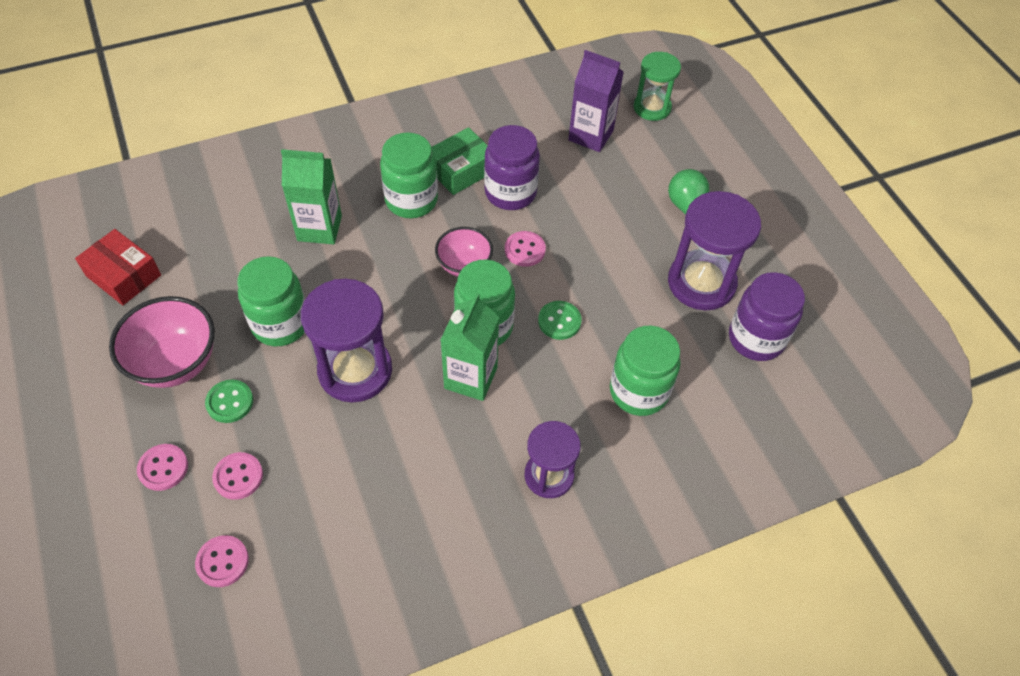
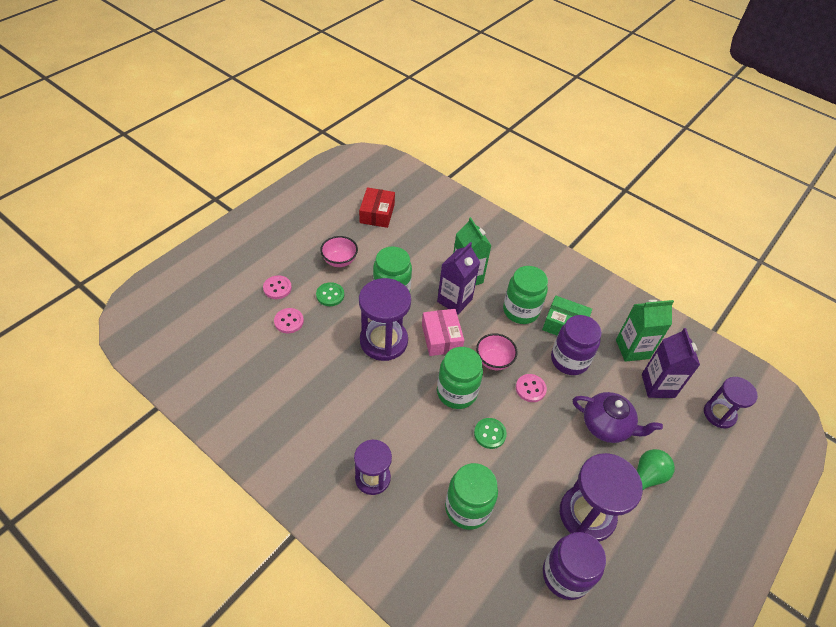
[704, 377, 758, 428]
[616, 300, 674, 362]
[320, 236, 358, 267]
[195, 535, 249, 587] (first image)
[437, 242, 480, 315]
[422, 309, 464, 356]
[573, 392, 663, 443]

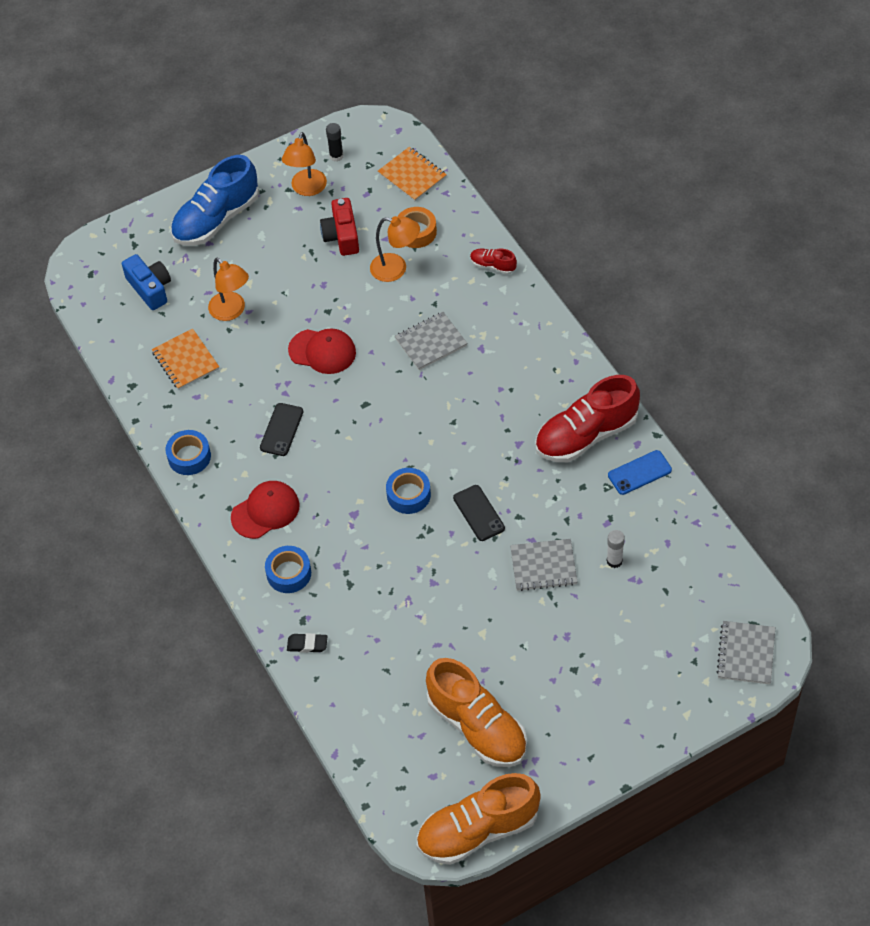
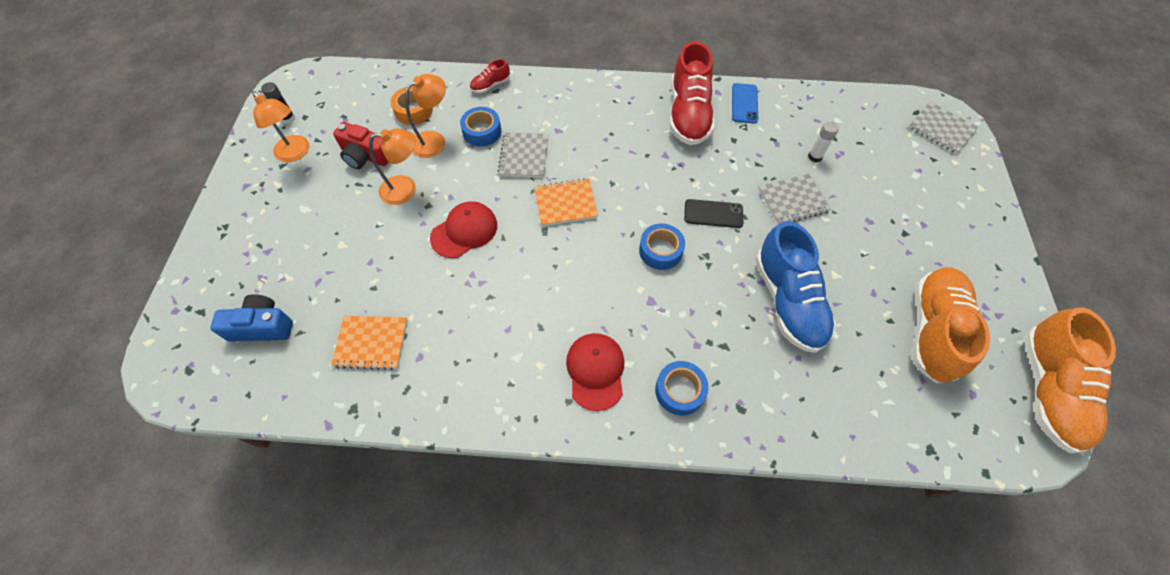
[534, 178, 598, 226]
[755, 221, 836, 353]
[369, 128, 416, 205]
[260, 403, 304, 456] (first image)
[460, 107, 501, 147]
[758, 174, 831, 225]
[287, 633, 327, 653] (first image)
[913, 267, 990, 383]

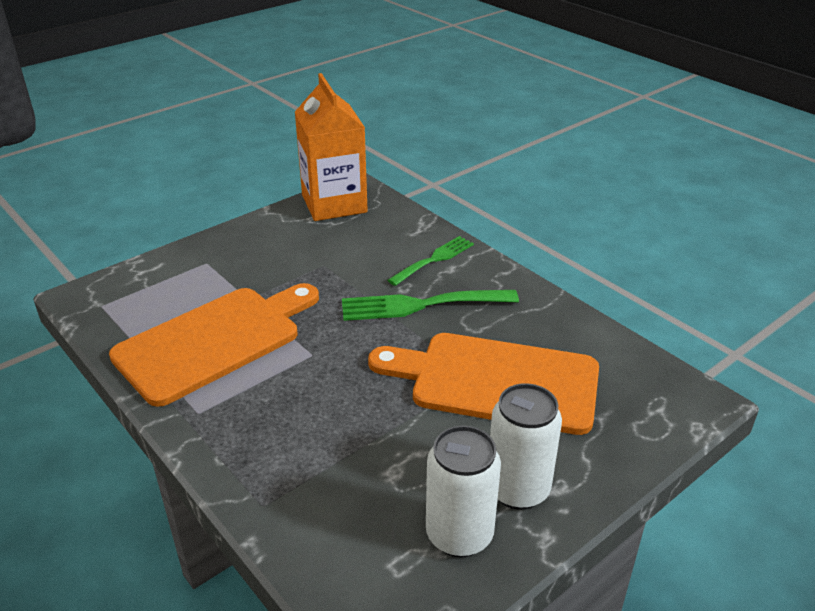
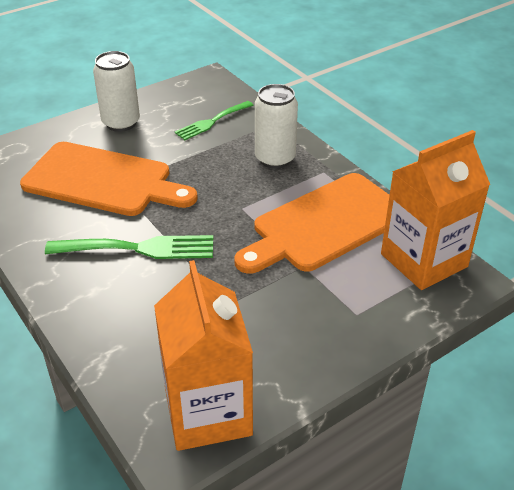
[175, 101, 253, 140]
[255, 84, 298, 169]
[381, 130, 490, 290]

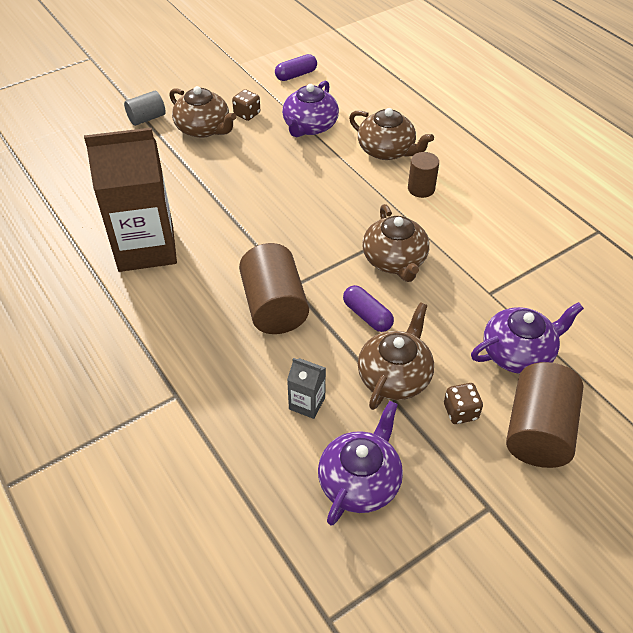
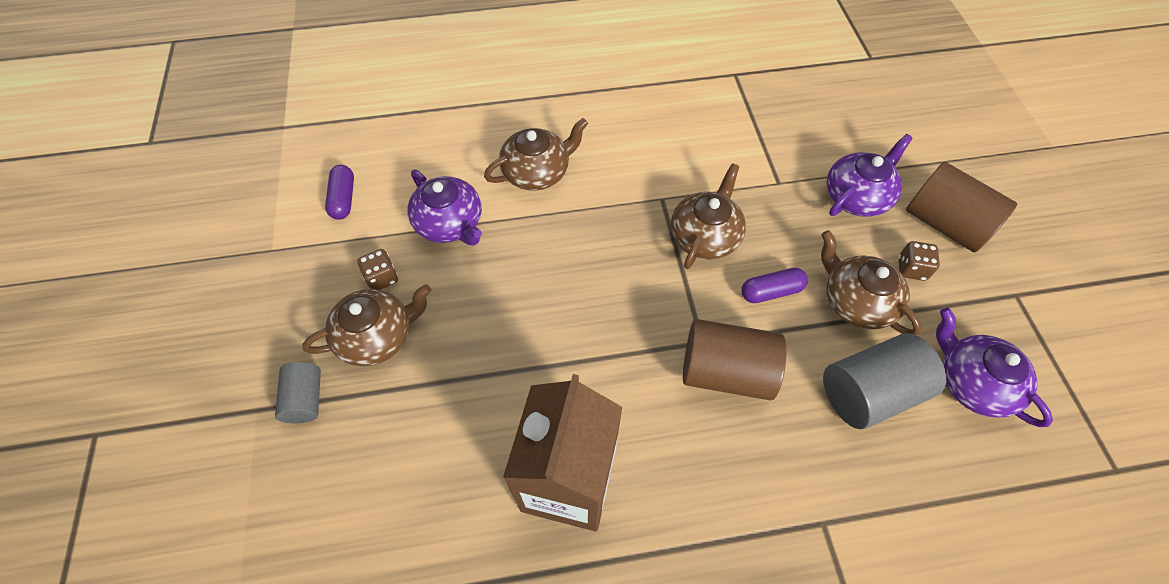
[408, 152, 439, 198] (first image)
[671, 163, 746, 269]
[827, 134, 913, 217]
[823, 333, 946, 429]

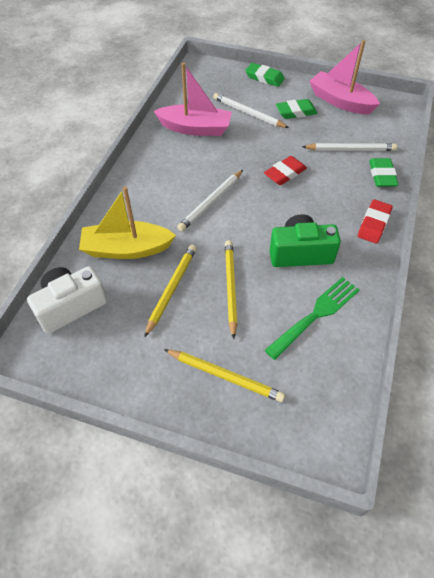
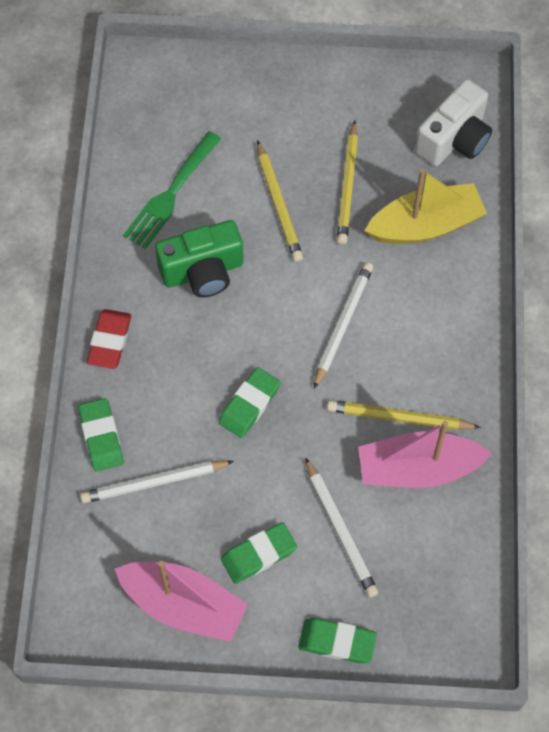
[305, 457, 379, 597]
[219, 367, 281, 438]
[327, 400, 481, 430]

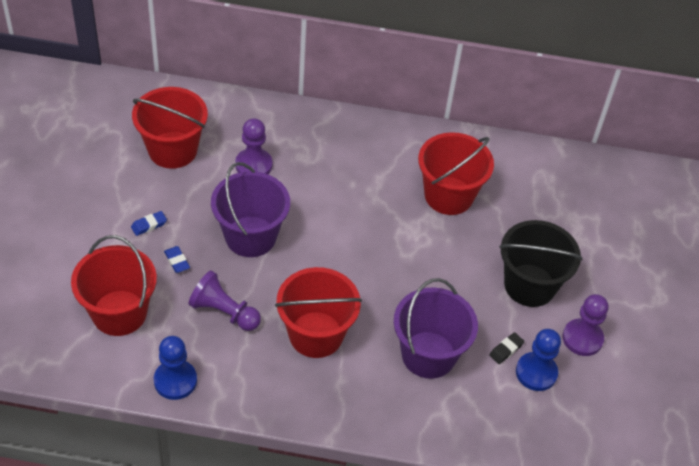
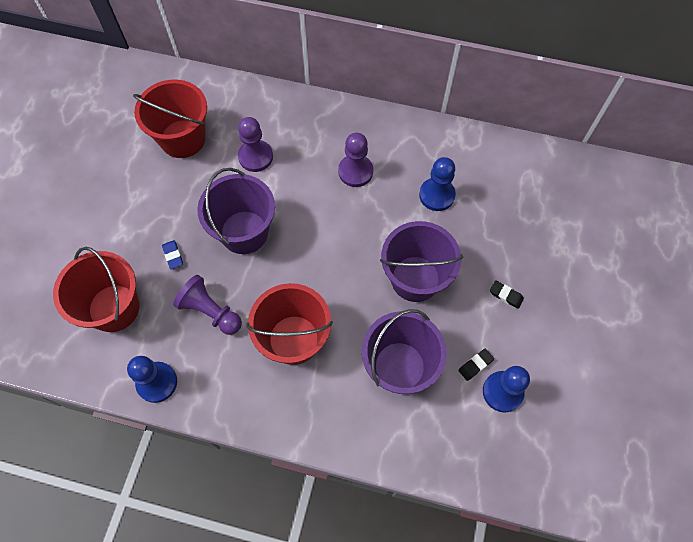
[419, 157, 456, 211]
[131, 211, 167, 236] (first image)
[490, 280, 524, 309]
[338, 133, 373, 187]
[380, 221, 463, 302]

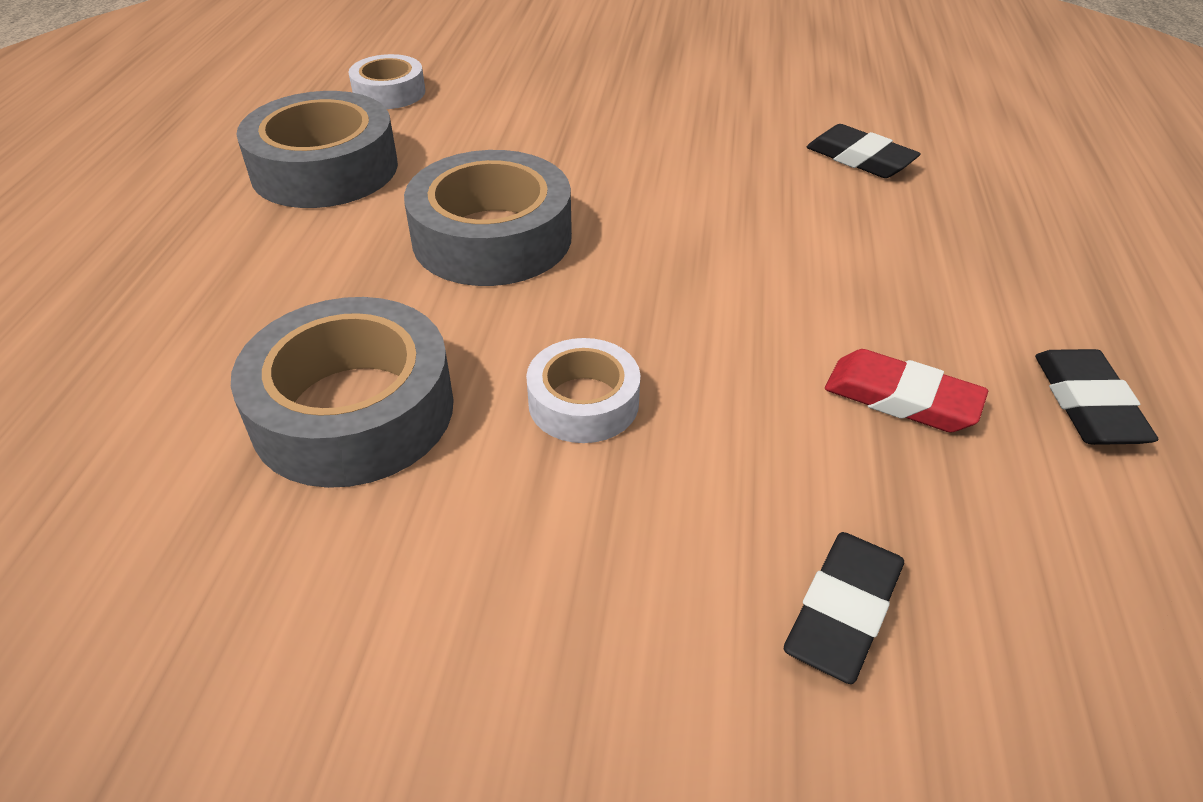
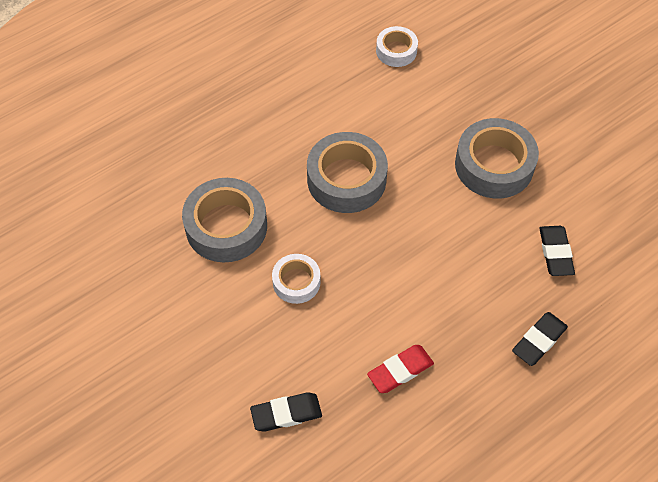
[455, 118, 539, 198]
[367, 345, 434, 393]
[512, 312, 568, 366]

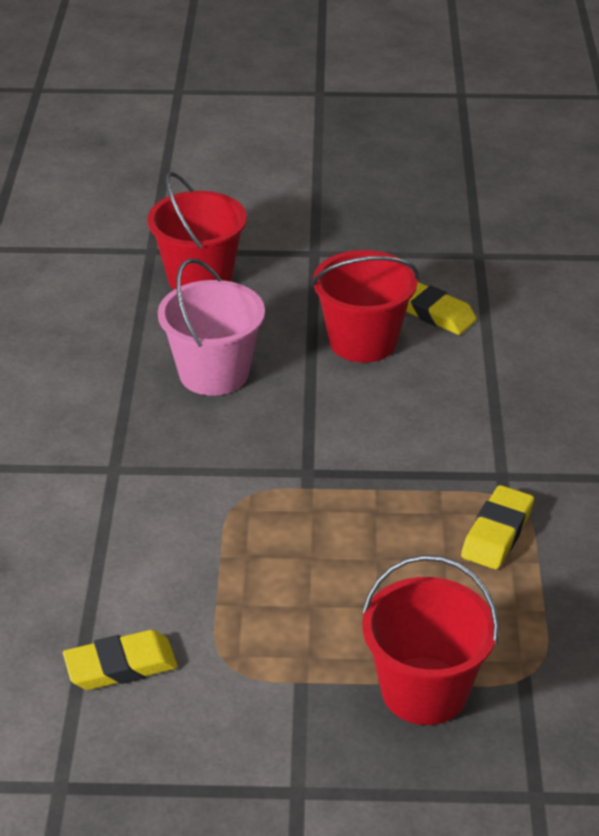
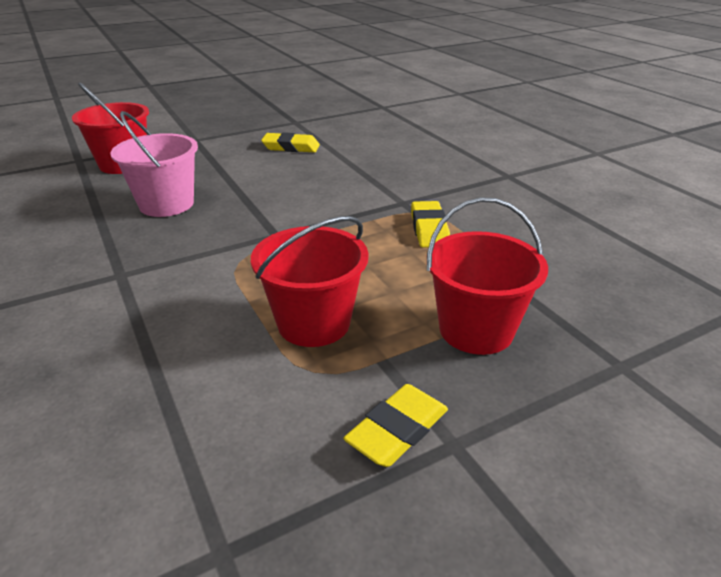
[251, 216, 369, 347]
[344, 384, 448, 467]

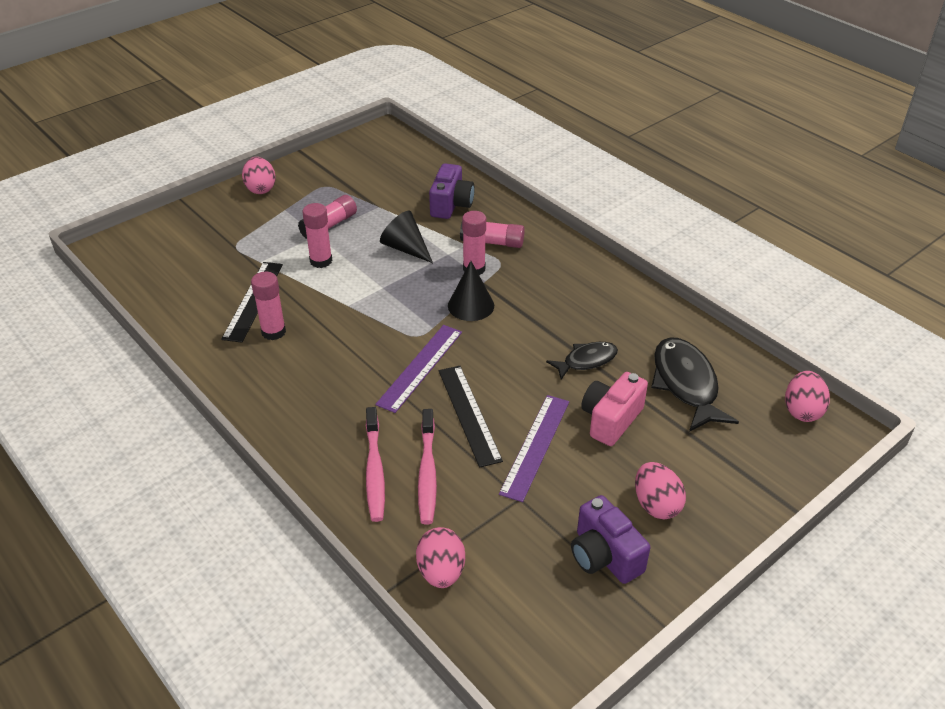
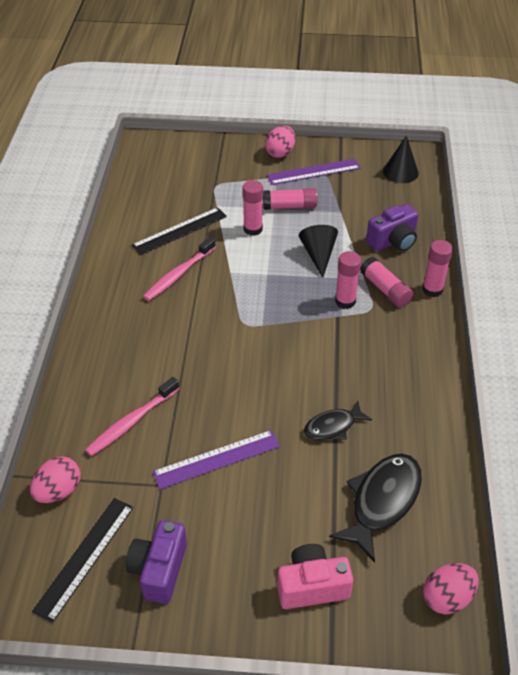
[383, 136, 419, 183]
[422, 240, 453, 297]
[267, 159, 361, 185]
[304, 401, 372, 440]
[32, 498, 134, 623]
[277, 544, 353, 609]
[143, 237, 216, 301]
[635, 462, 686, 519] (first image)

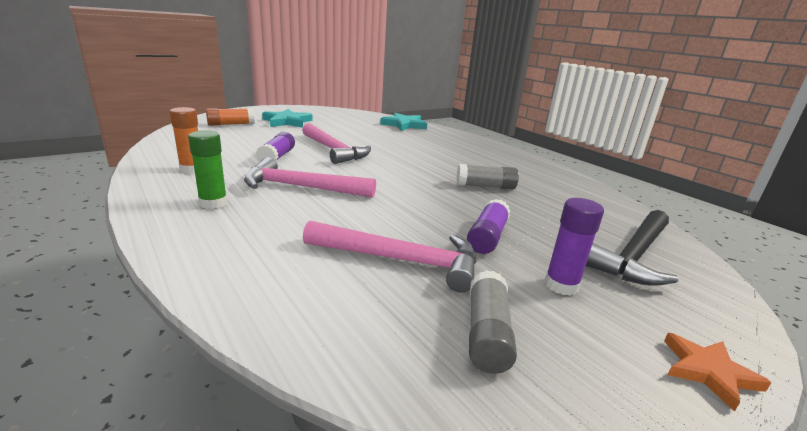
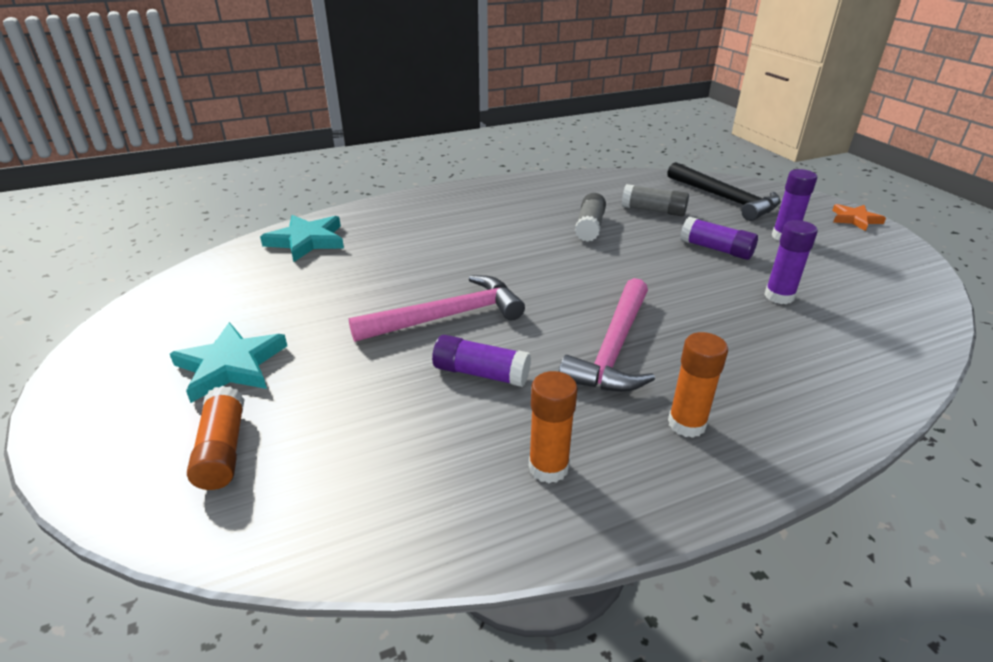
[668, 332, 728, 438]
[764, 220, 818, 304]
[622, 184, 689, 216]

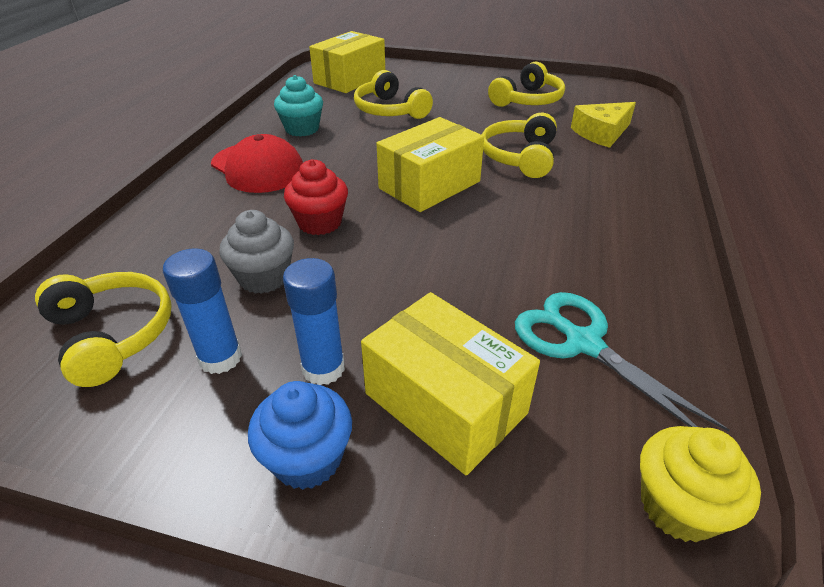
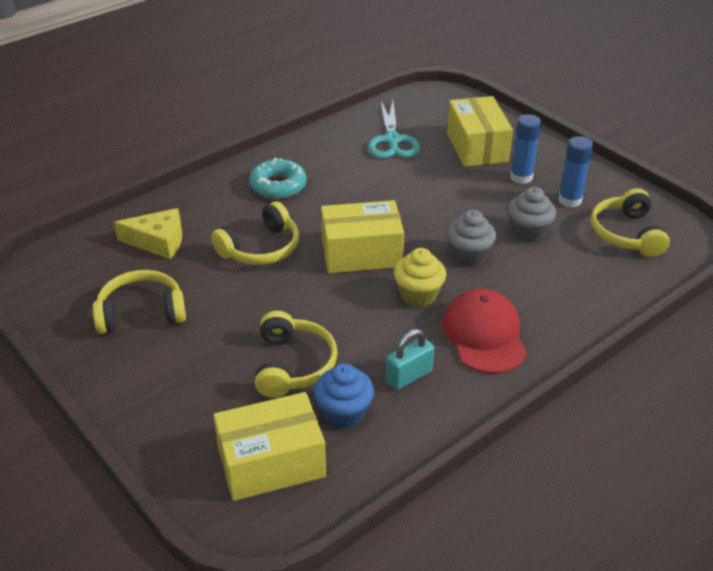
[385, 329, 434, 390]
[446, 210, 496, 267]
[314, 363, 374, 429]
[394, 248, 446, 307]
[249, 158, 307, 199]

